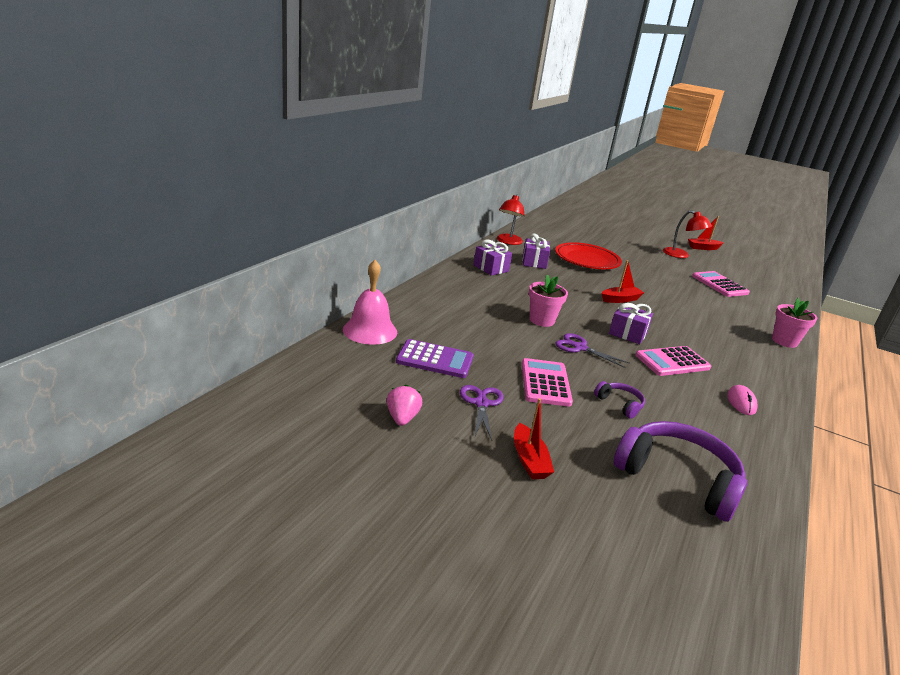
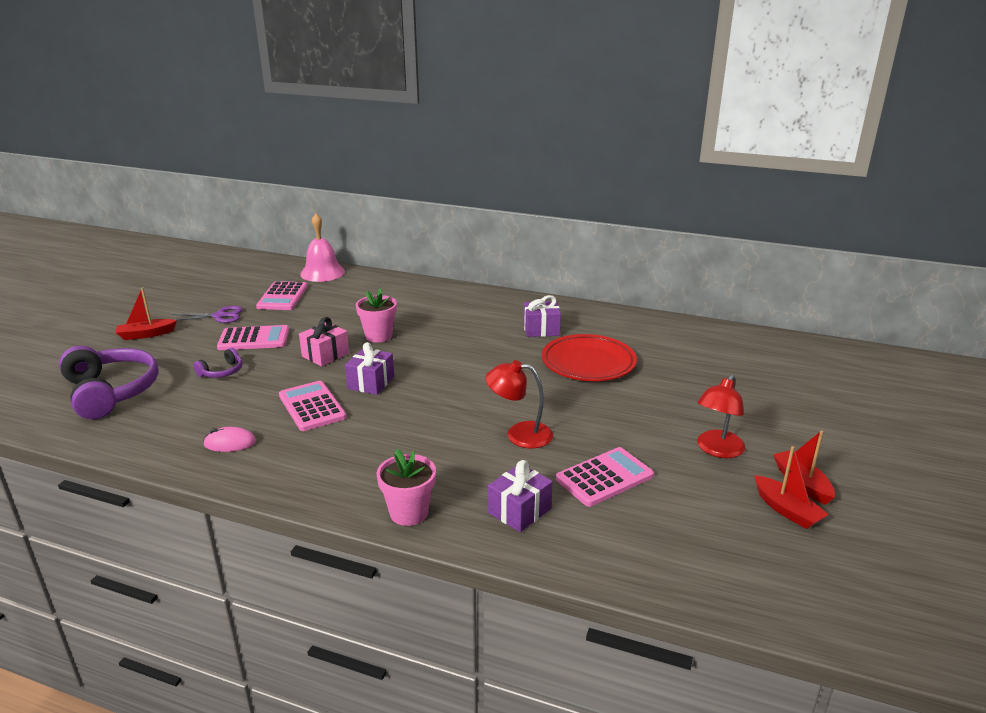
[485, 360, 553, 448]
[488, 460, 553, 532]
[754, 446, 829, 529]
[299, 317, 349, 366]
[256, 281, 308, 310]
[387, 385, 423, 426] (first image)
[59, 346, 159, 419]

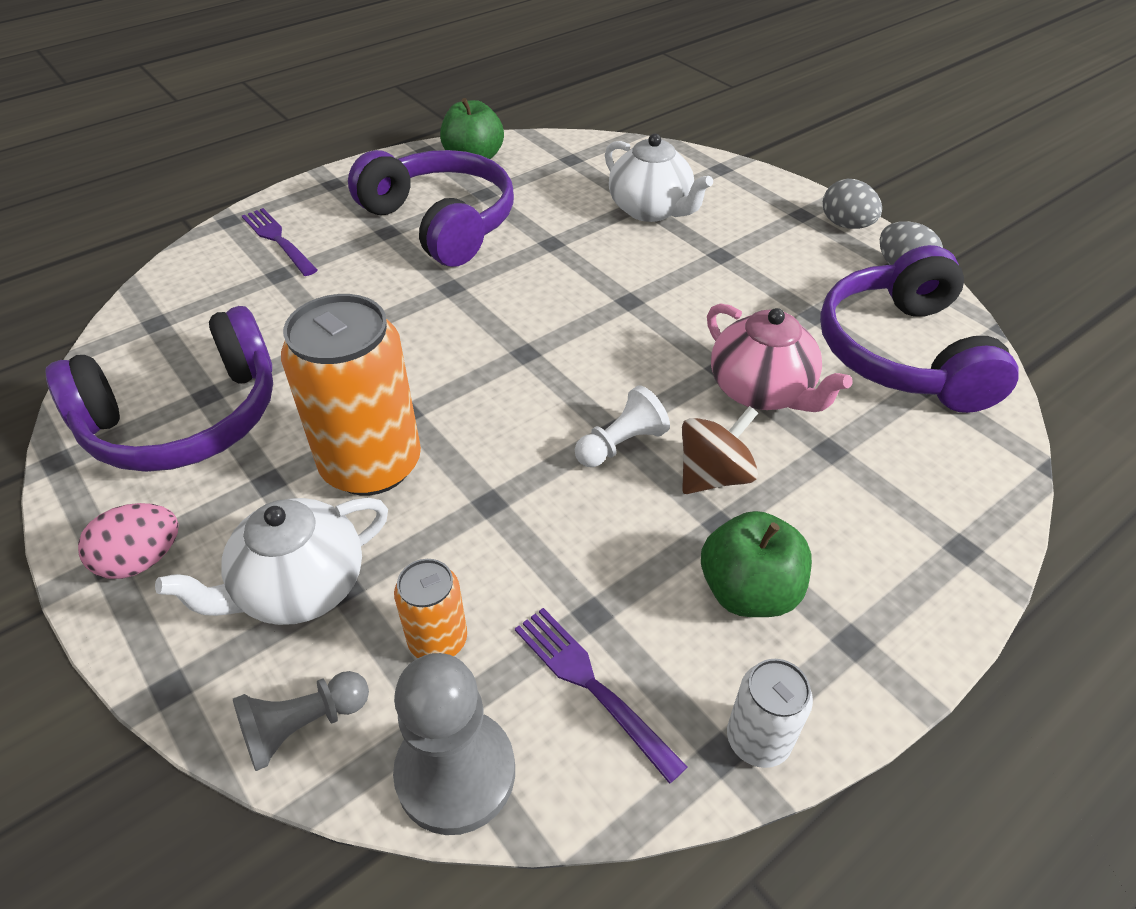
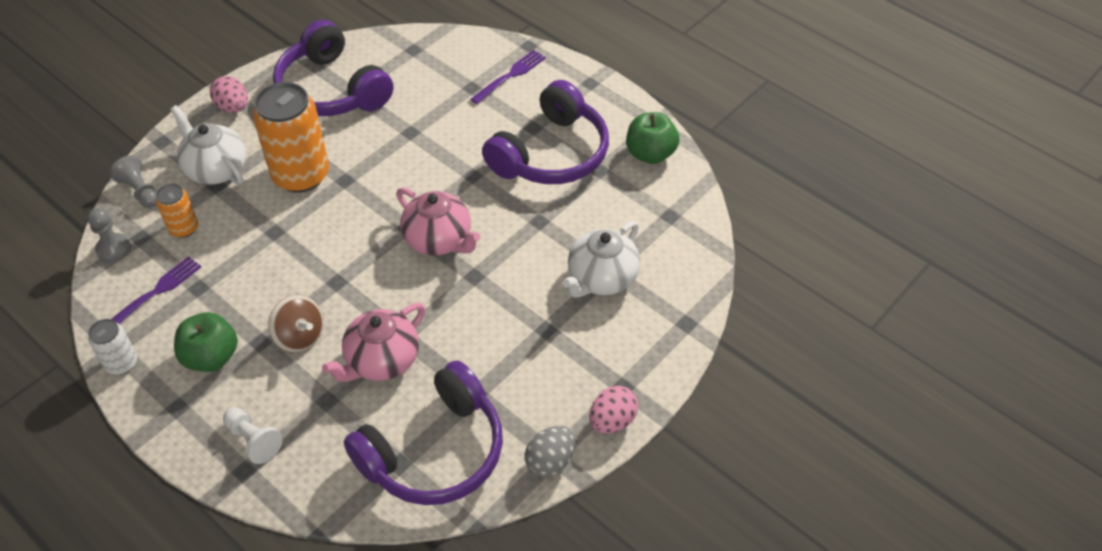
[589, 386, 638, 434]
[344, 360, 503, 505]
[223, 407, 283, 464]
[87, 208, 131, 262]
[396, 188, 480, 255]

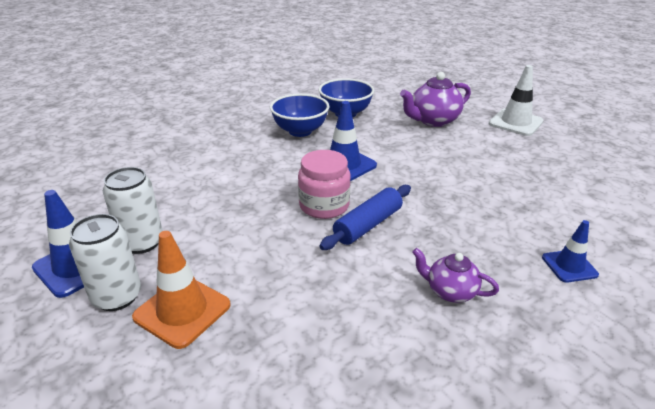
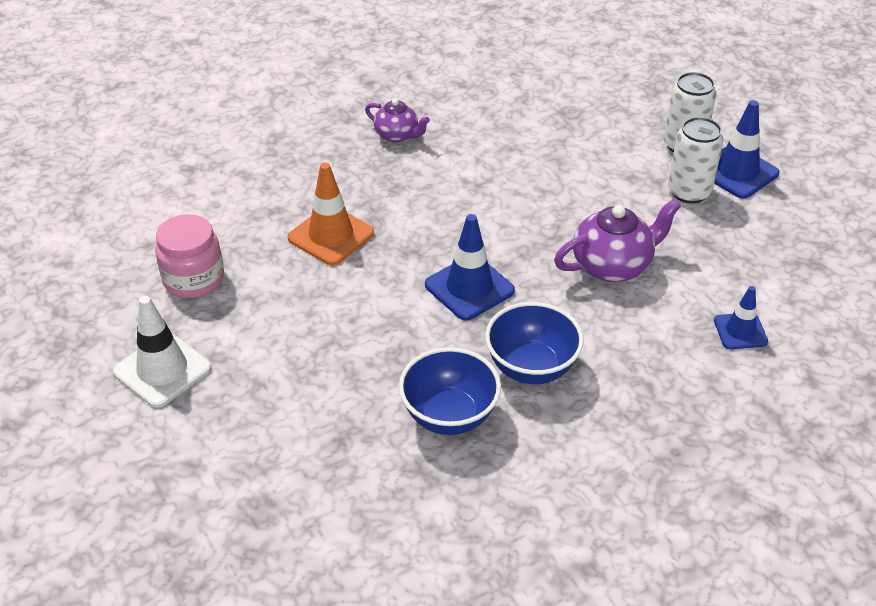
[554, 199, 681, 282]
[155, 214, 224, 298]
[319, 185, 411, 250] (first image)
[714, 286, 768, 349]
[288, 163, 374, 265]

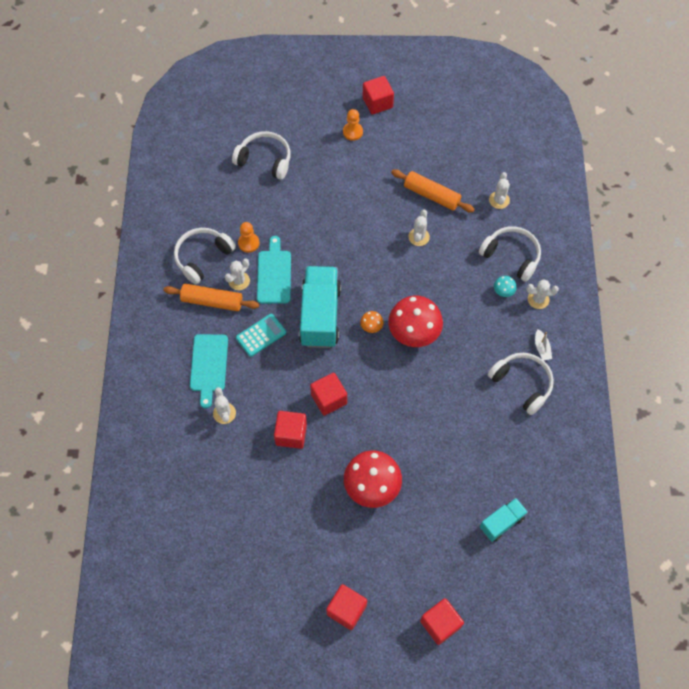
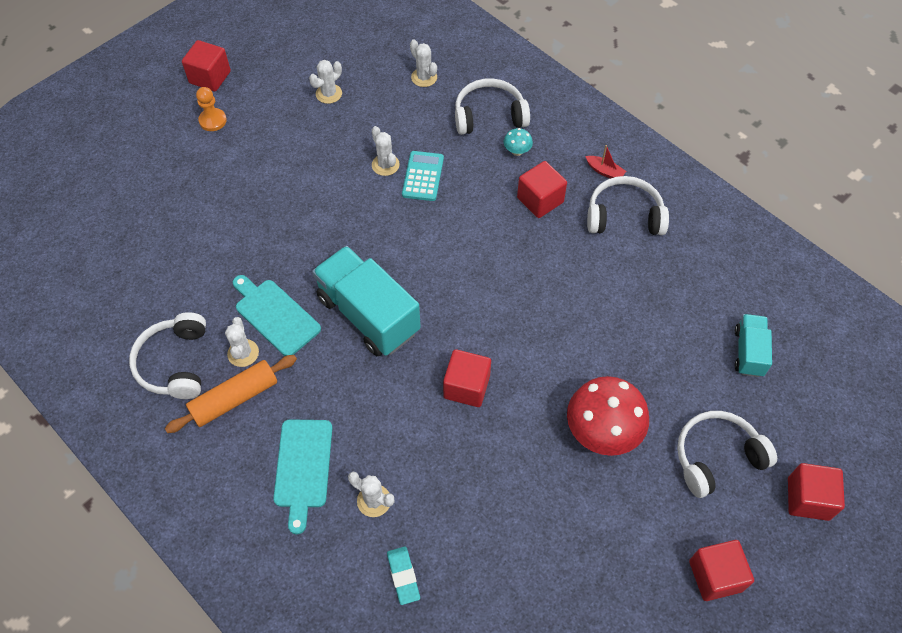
[677, 411, 777, 498]
[391, 169, 475, 212] (first image)
[238, 222, 260, 253] (first image)
[309, 60, 342, 104]
[388, 296, 443, 347] (first image)
[360, 311, 384, 333] (first image)
[402, 151, 444, 201]
[585, 145, 626, 179]
[273, 419, 332, 534]
[517, 161, 567, 218]
[387, 547, 420, 605]

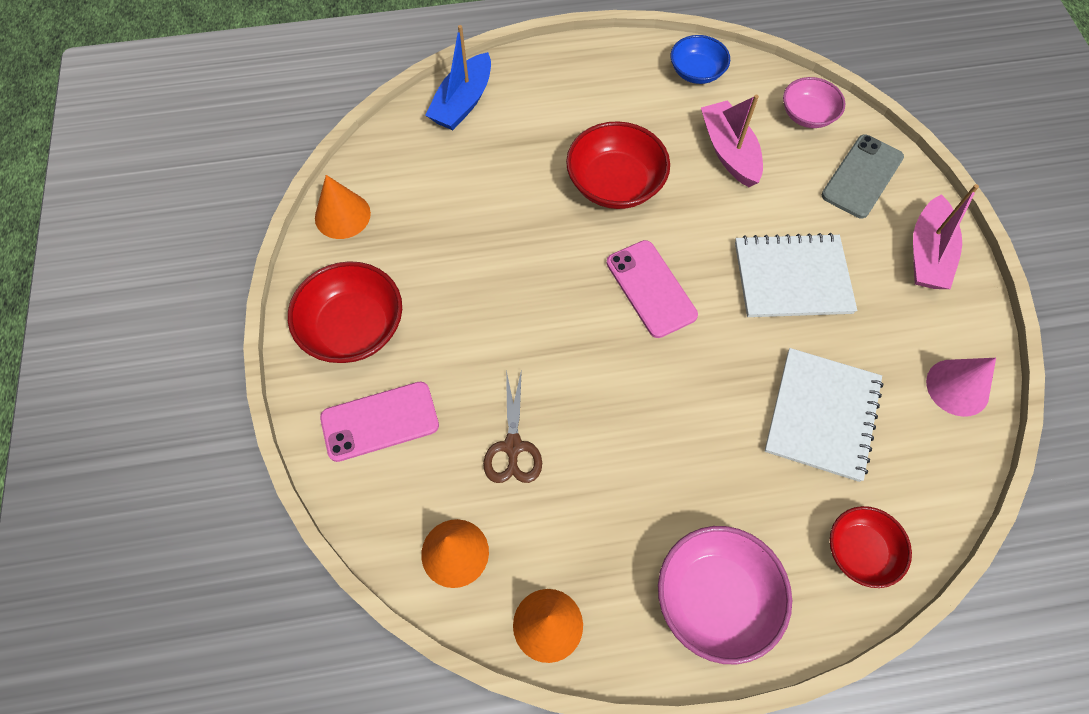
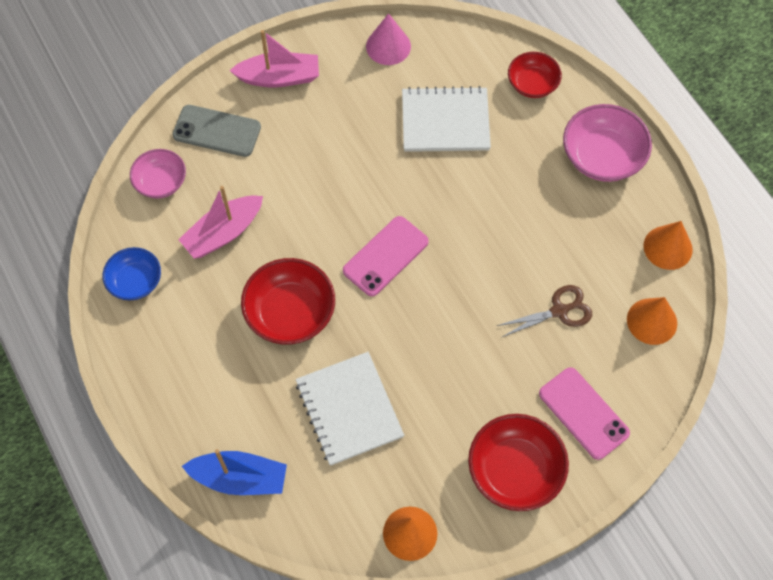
[296, 352, 404, 466]

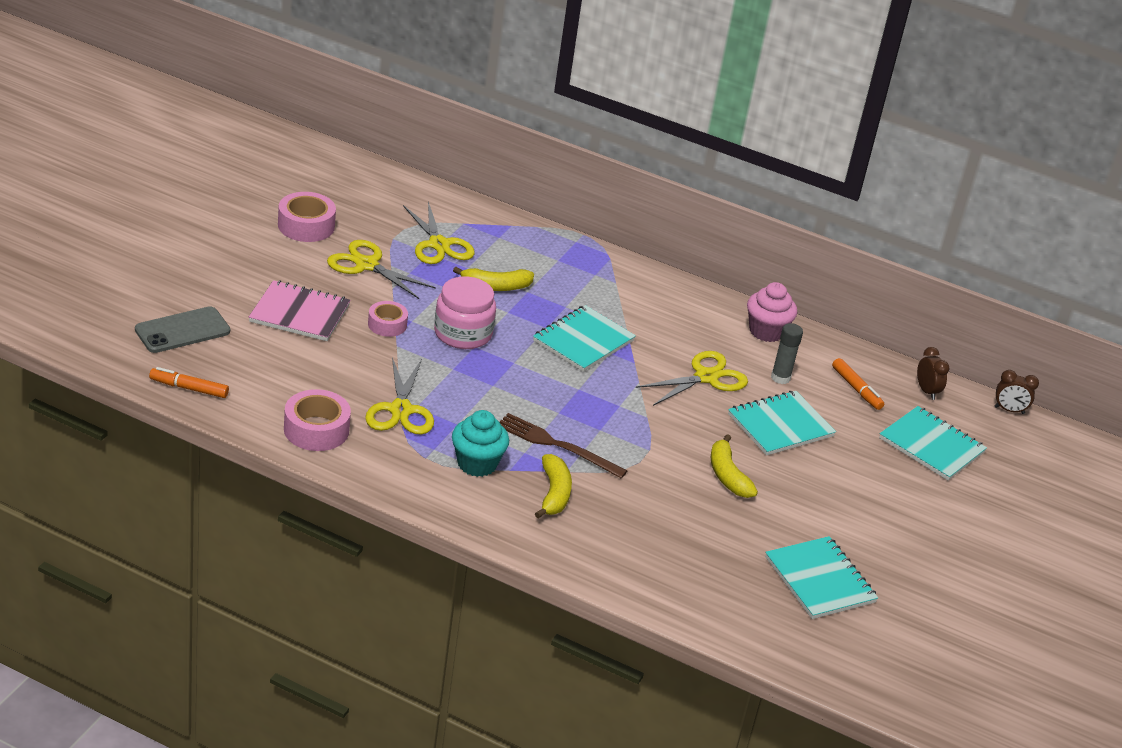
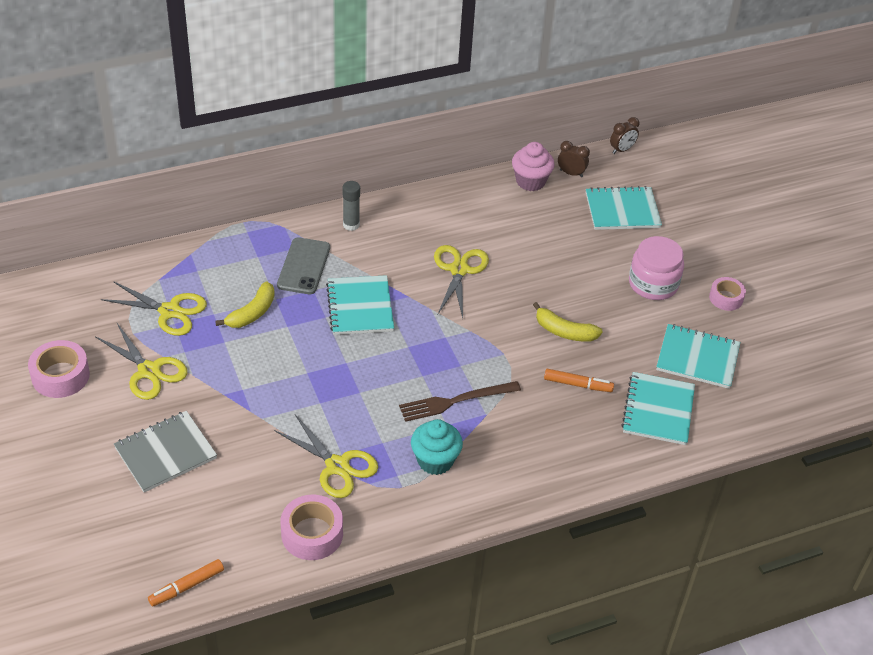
[95, 323, 187, 400]
[629, 236, 684, 300]
[114, 411, 217, 492]
[512, 142, 554, 191]
[709, 277, 746, 311]
[277, 237, 330, 294]
[342, 181, 360, 231]
[544, 369, 614, 392]
[622, 372, 695, 445]
[535, 454, 572, 519] (first image)

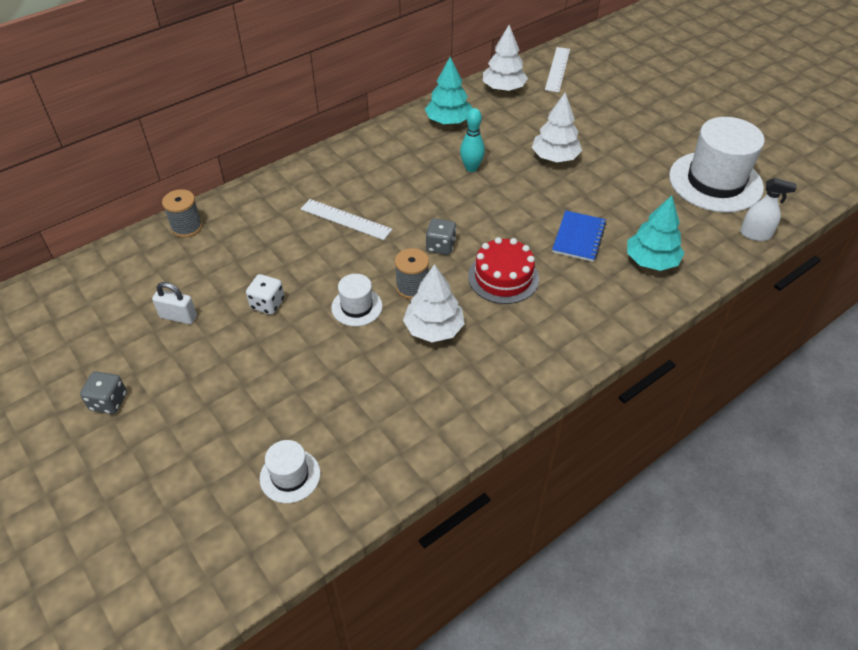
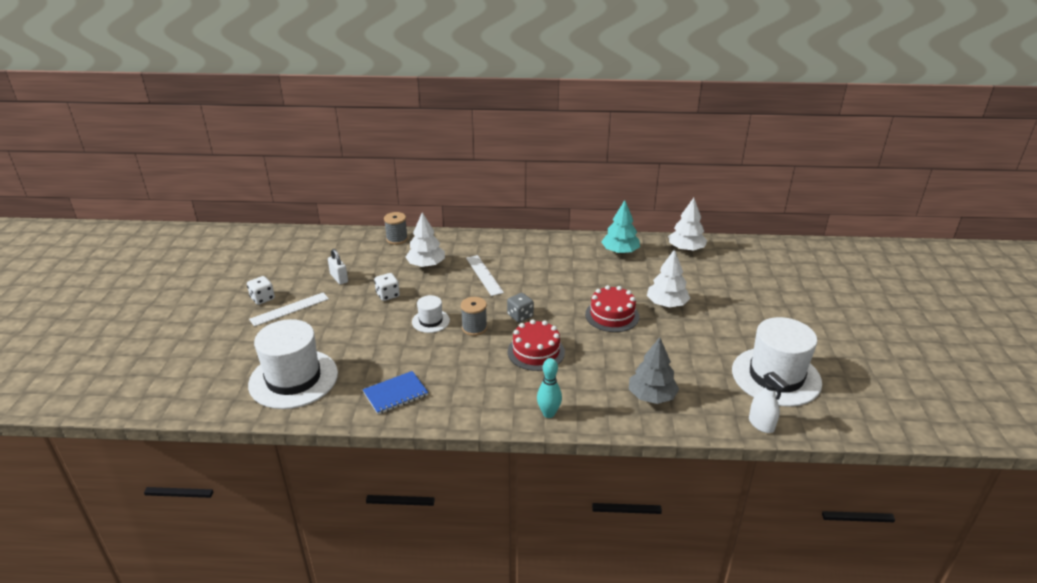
[249, 293, 329, 327]
[537, 358, 562, 418]
[629, 337, 679, 404]
[363, 371, 428, 414]
[406, 212, 445, 267]
[247, 276, 275, 305]
[248, 319, 338, 409]
[585, 285, 639, 332]

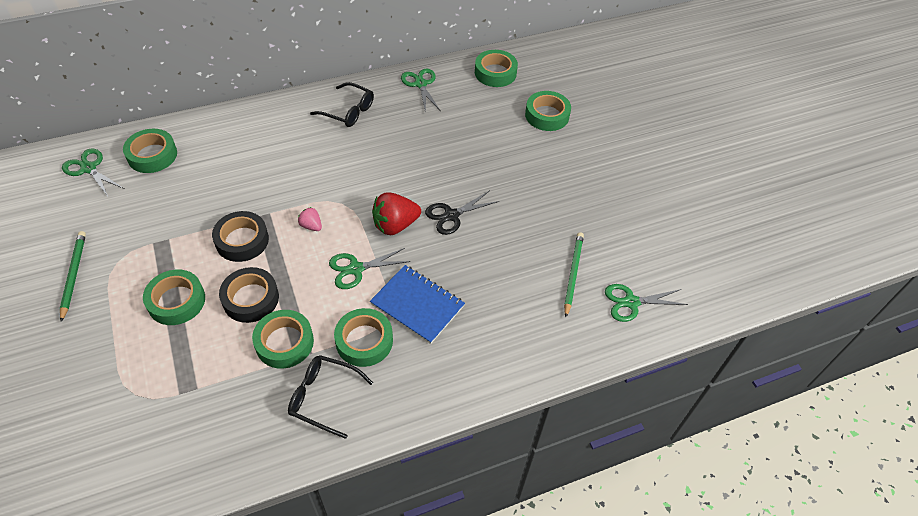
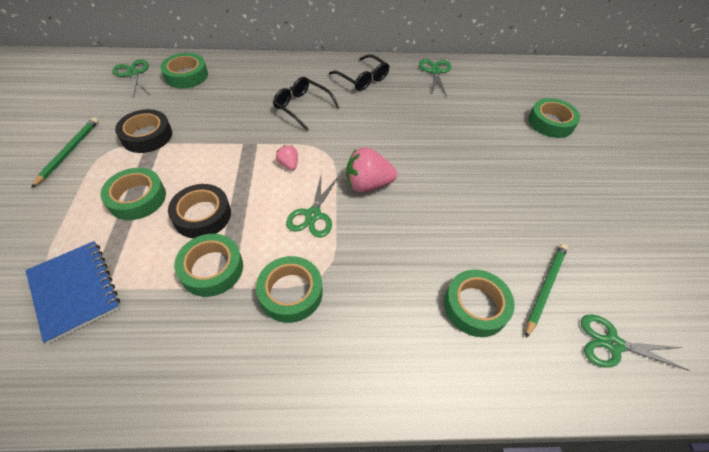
[444, 270, 515, 337]
[425, 191, 499, 235] (first image)
[346, 147, 397, 192]
[115, 109, 172, 153]
[286, 176, 339, 238]
[26, 241, 120, 344]
[273, 77, 339, 130]

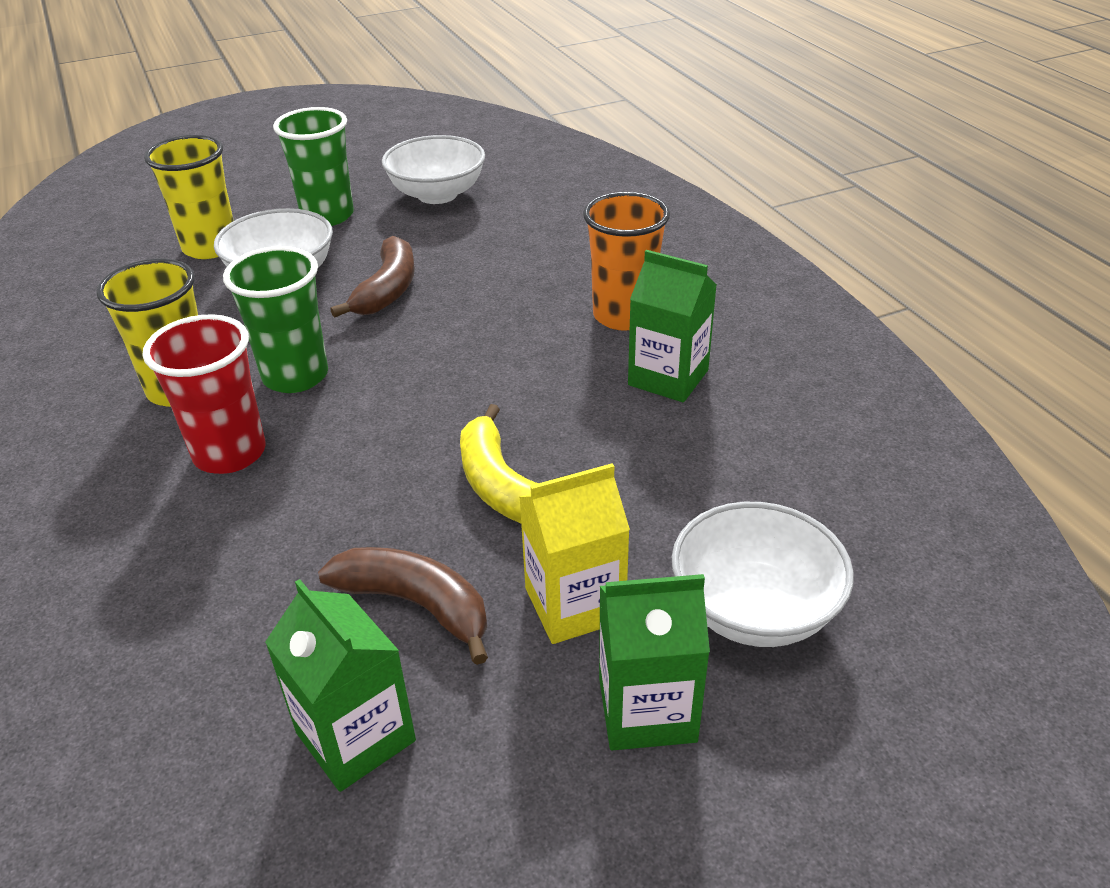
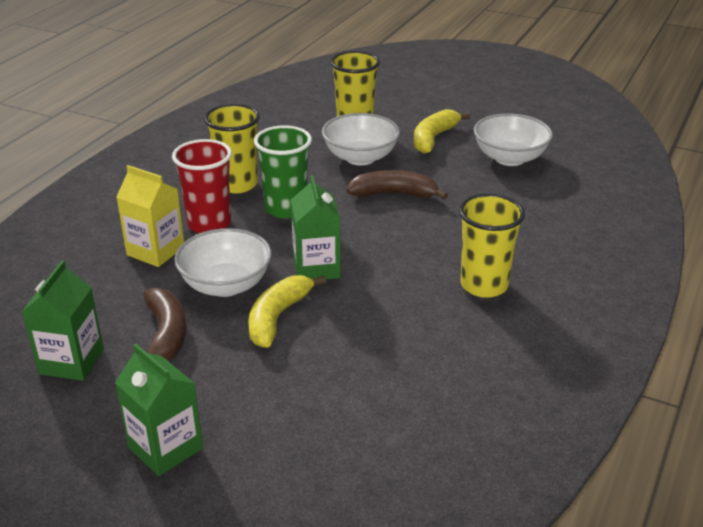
[414, 109, 470, 154]
[459, 193, 525, 298]
[347, 170, 448, 200]
[291, 175, 341, 279]
[116, 165, 184, 267]
[174, 228, 271, 297]

